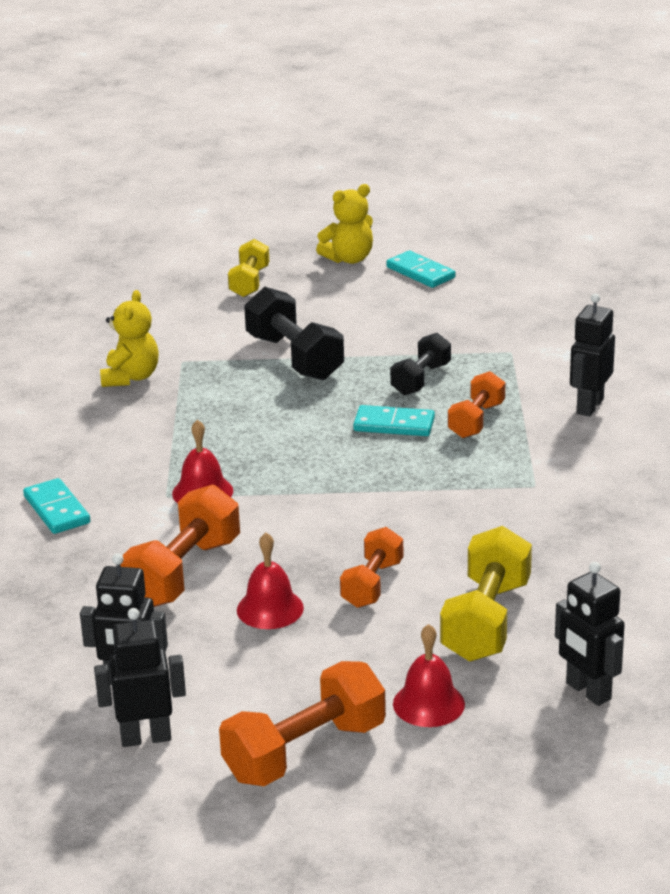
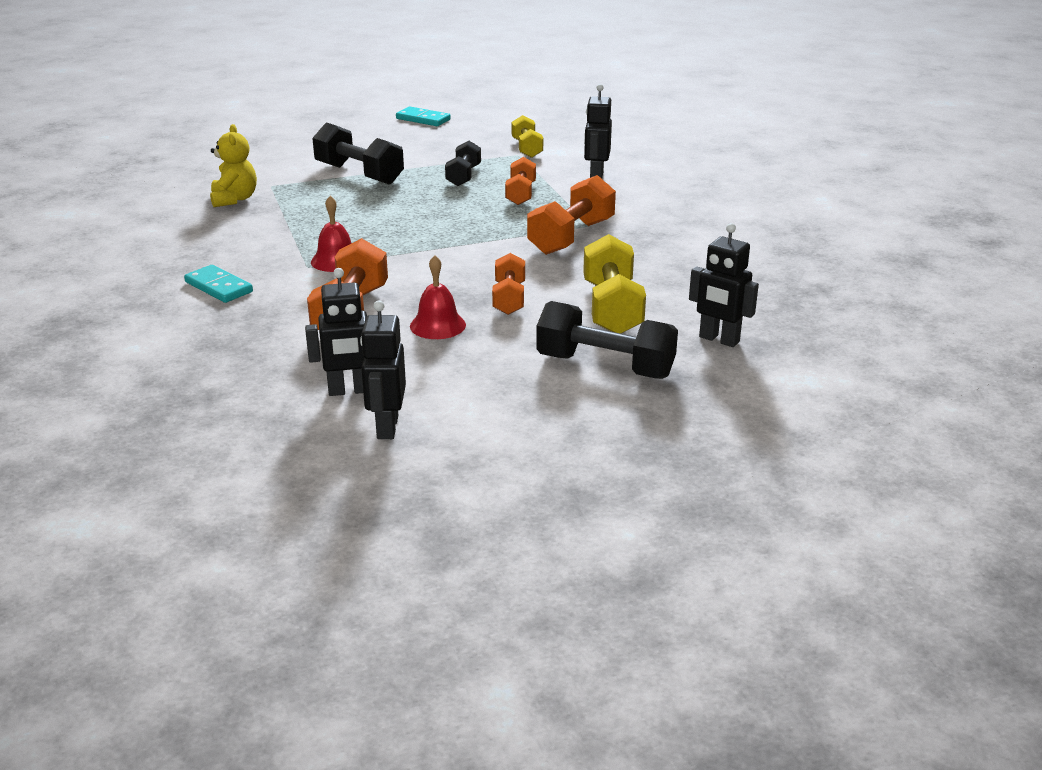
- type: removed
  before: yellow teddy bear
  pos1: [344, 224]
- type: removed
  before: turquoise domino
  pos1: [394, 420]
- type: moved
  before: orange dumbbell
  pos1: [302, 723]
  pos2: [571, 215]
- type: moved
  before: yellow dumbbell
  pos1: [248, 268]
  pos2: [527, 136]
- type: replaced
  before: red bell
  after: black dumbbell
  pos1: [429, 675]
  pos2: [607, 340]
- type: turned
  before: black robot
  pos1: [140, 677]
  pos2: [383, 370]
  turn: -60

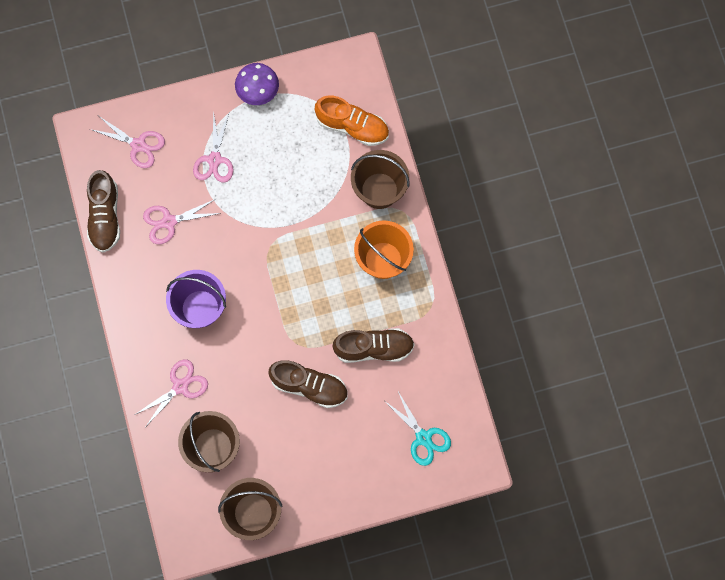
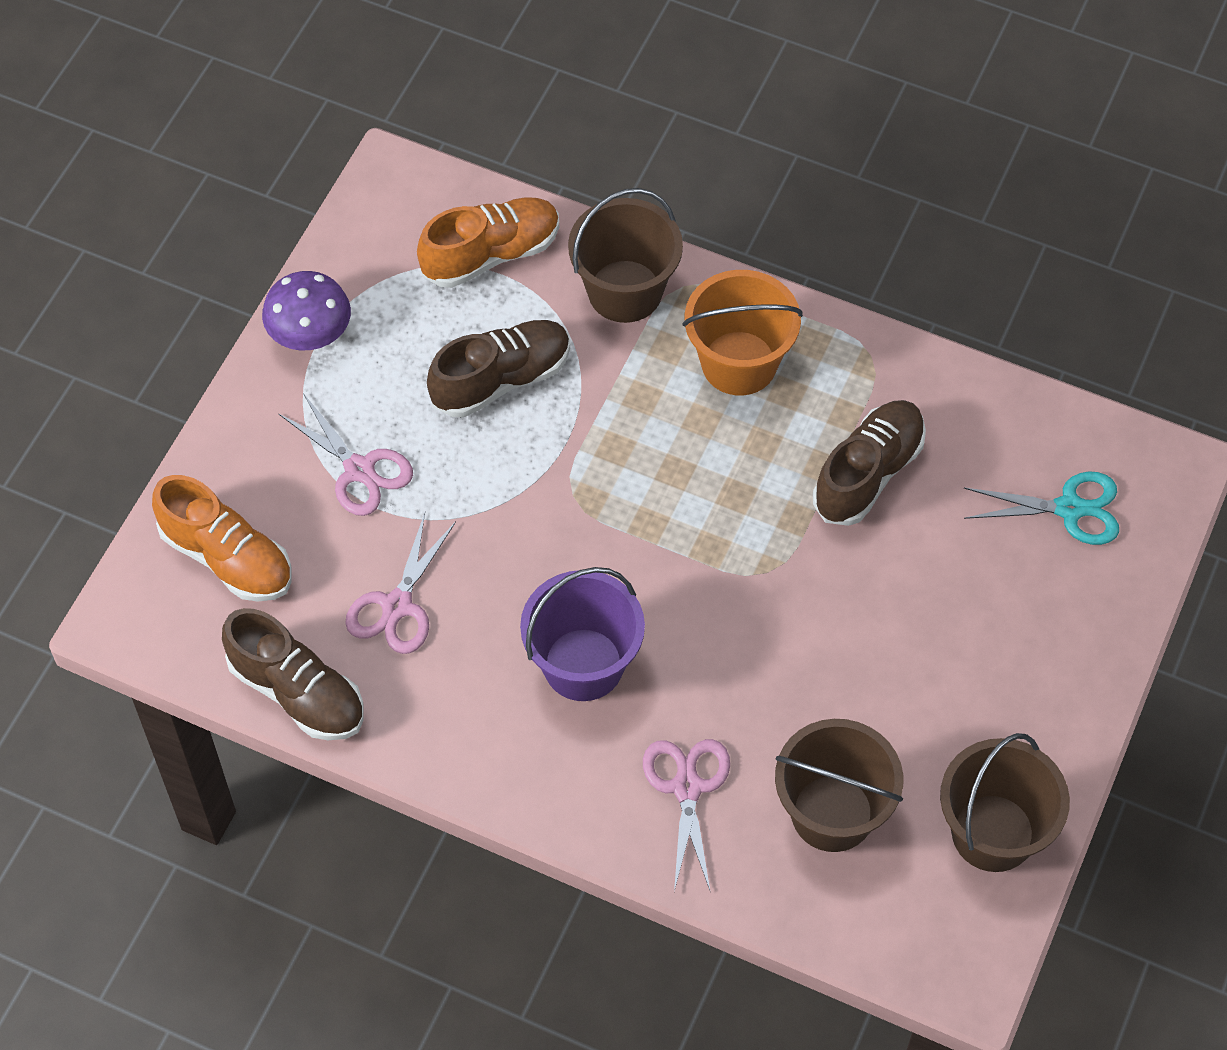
- type: moved
  before: brown shoe
  pos1: [307, 384]
  pos2: [498, 368]
- type: replaced
  before: pink scissors
  after: orange shoe
  pos1: [127, 142]
  pos2: [222, 538]

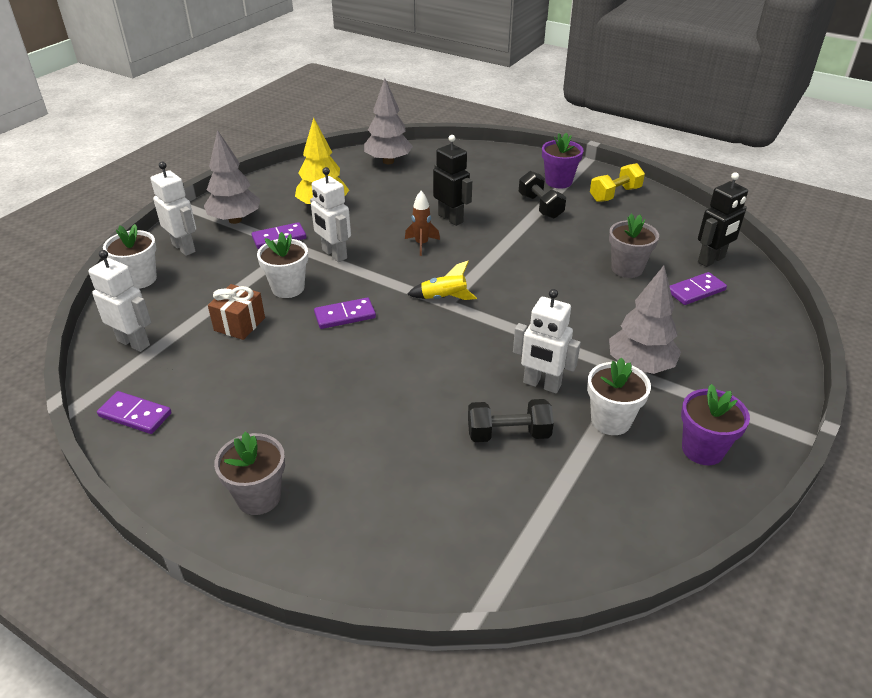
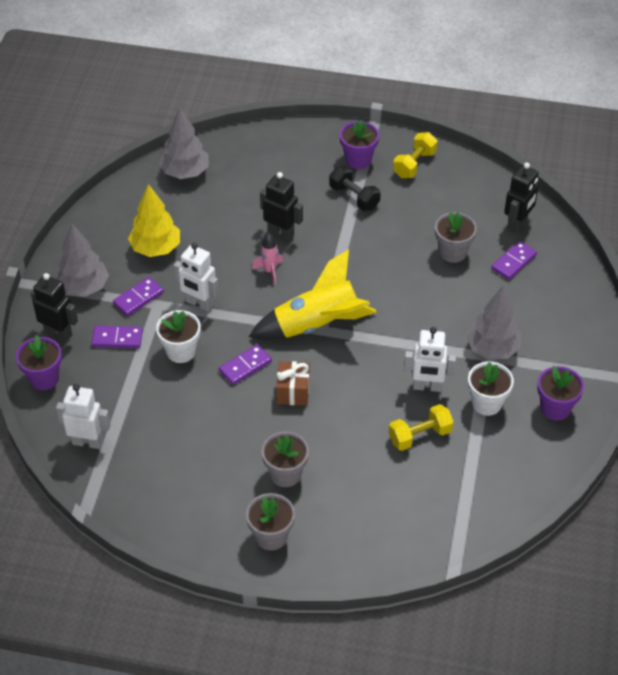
- type: added
  after: grey flower pot
  pos2: [285, 459]
- type: moved
  before: purple domino
  pos1: [134, 412]
  pos2: [117, 337]
- type: moved
  before: brown gift
  pos1: [236, 312]
  pos2: [293, 383]
- type: recoloured
  before: white flower pot
  after: purple flower pot
  pos1: [130, 256]
  pos2: [39, 362]
- type: recoloured
  before: white robot
  after: black robot
  pos1: [173, 209]
  pos2: [54, 307]
- type: recoloured
  before: brown rocket
  after: pink rocket
  pos1: [422, 223]
  pos2: [267, 259]
- type: recoloured
  before: black dumbbell
  after: yellow dumbbell
  pos1: [511, 420]
  pos2: [421, 427]
- type: resized
  before: yellow rocket
  pos1: [442, 280]
  pos2: [312, 294]
  scale: 2.16

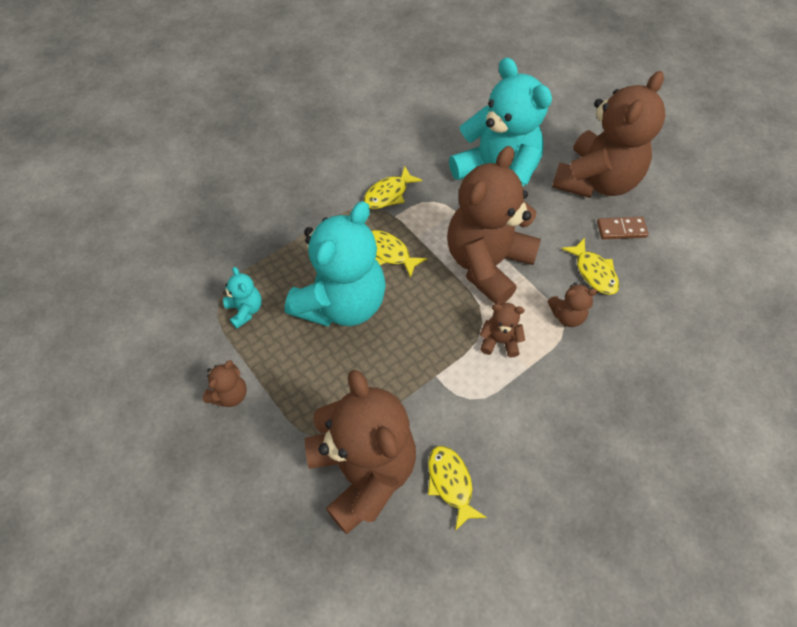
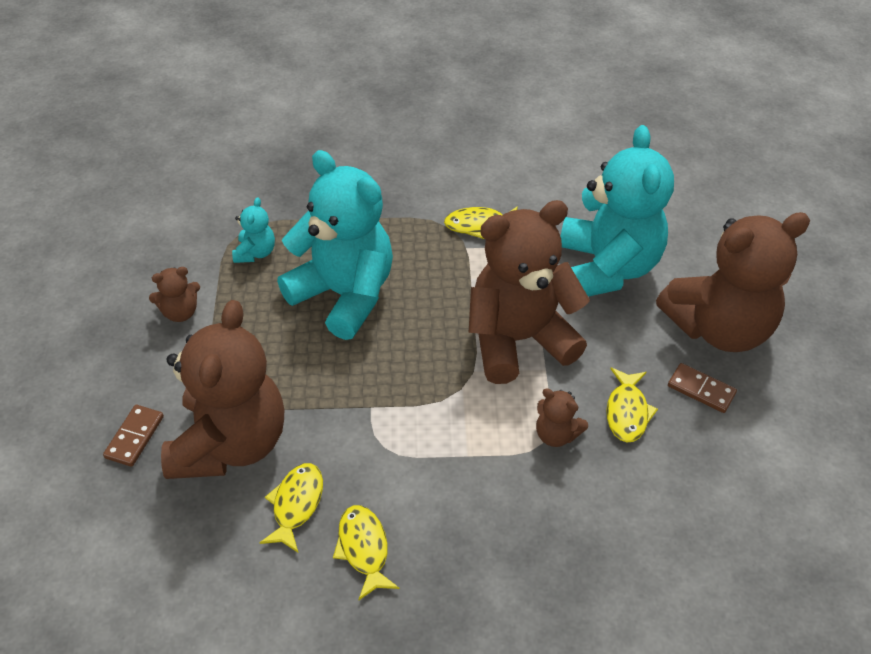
- type: removed
  before: brown teddy bear
  pos1: [502, 330]
- type: added
  after: brown domino
  pos2: [133, 436]
- type: moved
  before: yellow fish
  pos1: [399, 254]
  pos2: [366, 552]
- type: turned
  before: turquoise teddy bear
  pos1: [335, 264]
  pos2: [335, 245]
  turn: -120

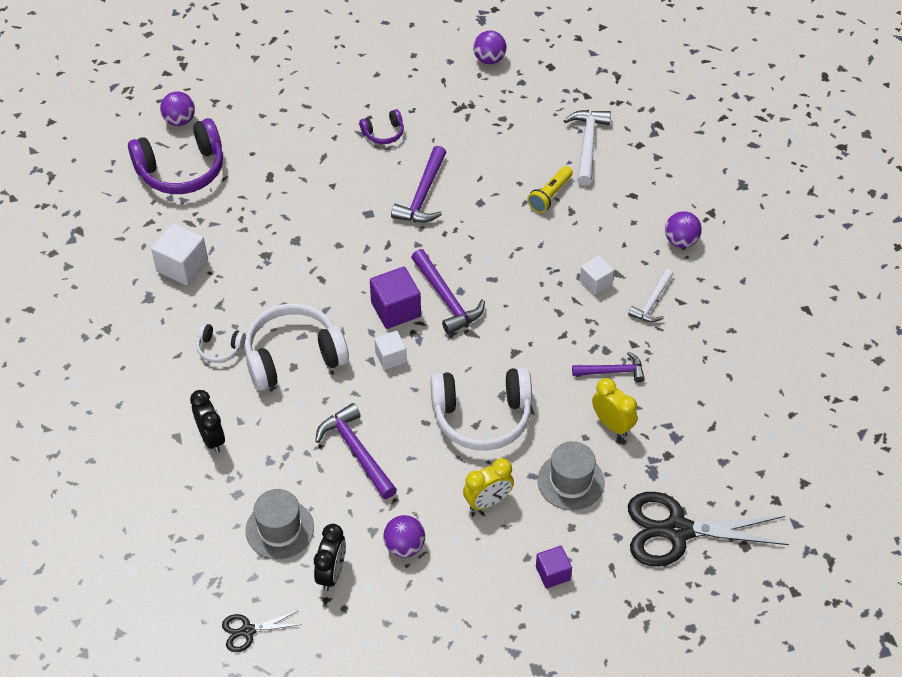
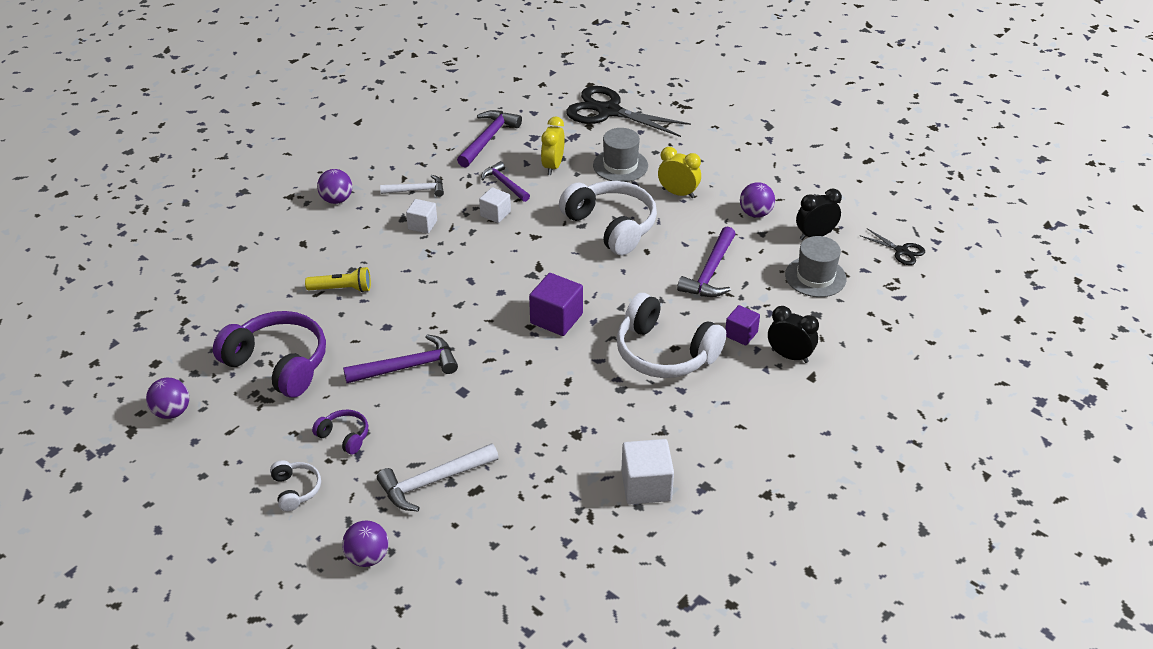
- type: moved
  before: purple headphones
  pos1: [175, 156]
  pos2: [269, 354]
- type: moved
  before: purple ball
  pos1: [177, 108]
  pos2: [365, 543]
- type: moved
  before: white headphones
  pos1: [221, 343]
  pos2: [295, 485]
- type: moved
  before: white cube
  pos1: [390, 350]
  pos2: [495, 205]
- type: moved
  before: purple hammer
  pos1: [448, 292]
  pos2: [489, 139]
- type: moved
  before: purple cube
  pos1: [554, 567]
  pos2: [742, 325]
- type: moved
  before: white hammer
  pos1: [587, 148]
  pos2: [438, 477]
- type: turned
  before: black clock
  pos1: [207, 421]
  pos2: [793, 334]
  turn: 90
- type: turned
  before: black scissors
  pos1: [708, 529]
  pos2: [628, 111]
  turn: 150

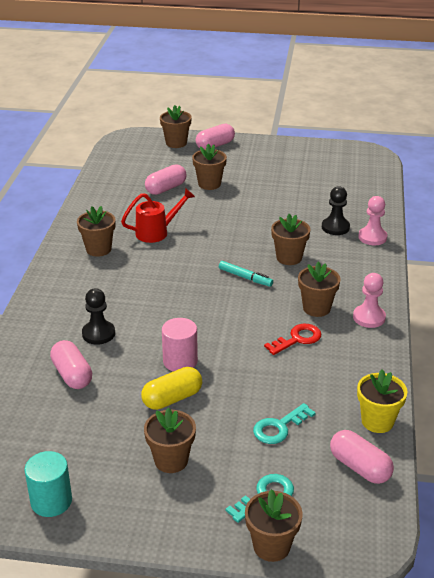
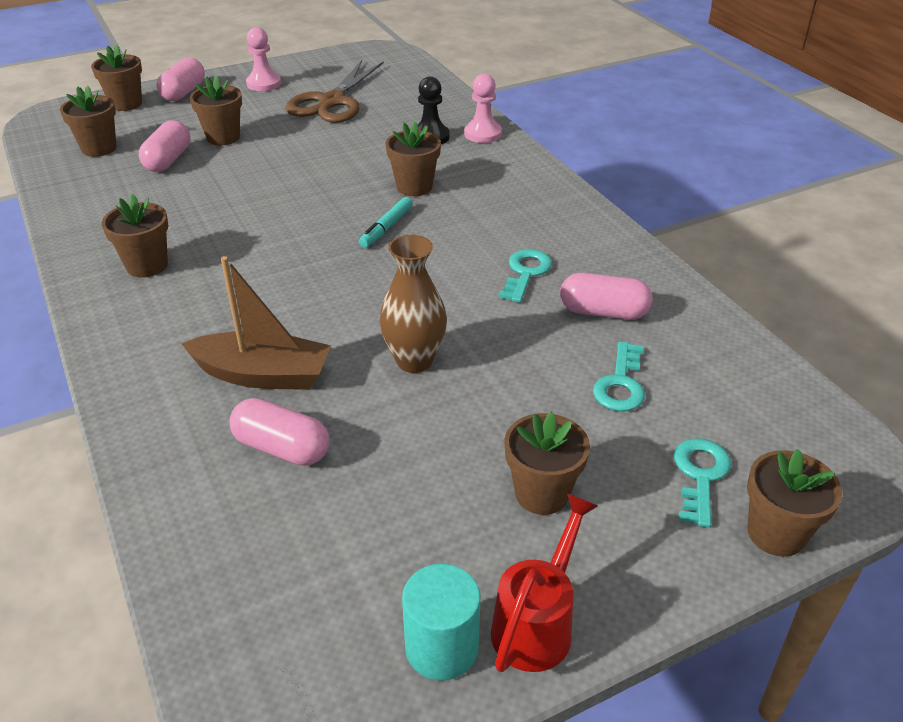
- type: removed
  before: yellow capsule
  pos1: [171, 388]
- type: removed
  before: yellow flower pot
  pos1: [382, 401]
- type: added
  after: brown scissors
  pos2: [334, 91]
- type: moved
  before: red watering can
  pos1: [158, 215]
  pos2: [544, 582]
- type: moved
  before: brown flower pot
  pos1: [319, 289]
  pos2: [88, 121]
- type: moved
  before: pink capsule
  pos1: [362, 457]
  pos2: [606, 296]
- type: moved
  before: pink pawn
  pos1: [369, 300]
  pos2: [263, 59]
- type: replaced
  before: black pawn
  after: brown boat
  pos1: [98, 316]
  pos2: [256, 323]
- type: replaced
  before: pink cylinder
  after: brown vase
  pos1: [180, 345]
  pos2: [413, 304]
- type: recoloured
  before: red key
  after: turquoise key
  pos1: [292, 339]
  pos2: [525, 276]
- type: turned
  before: turquoise marker
  pos1: [246, 274]
  pos2: [386, 222]
  turn: 120

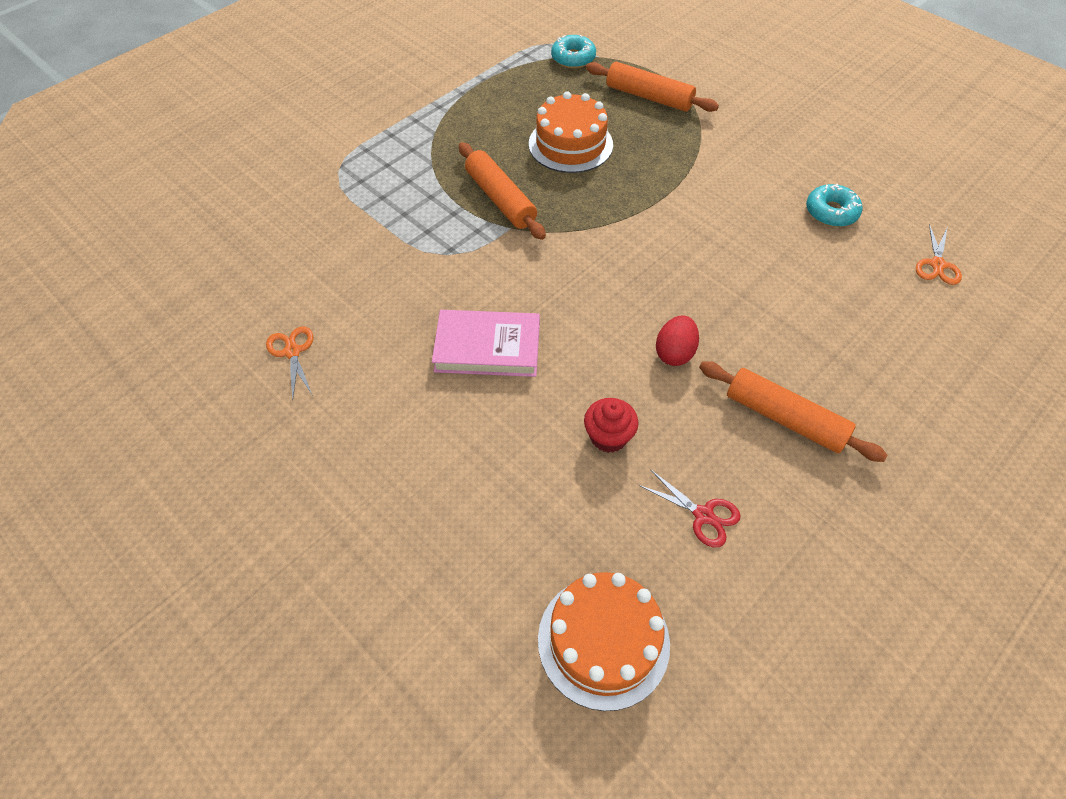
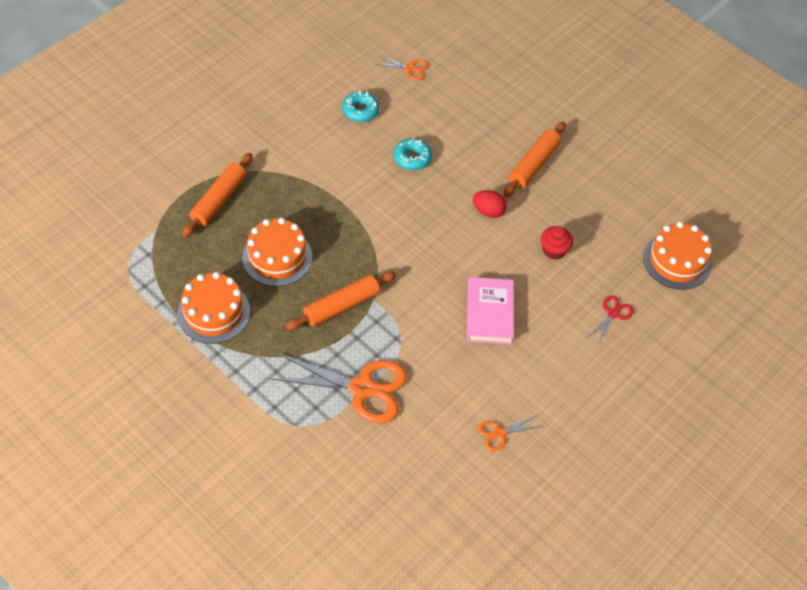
- type: added
  after: orange cake
  pos2: [213, 308]
- type: added
  after: orange scissors
  pos2: [339, 388]
- type: moved
  before: turquoise donut
  pos1: [573, 51]
  pos2: [413, 154]
- type: moved
  before: red scissors
  pos1: [689, 508]
  pos2: [611, 319]

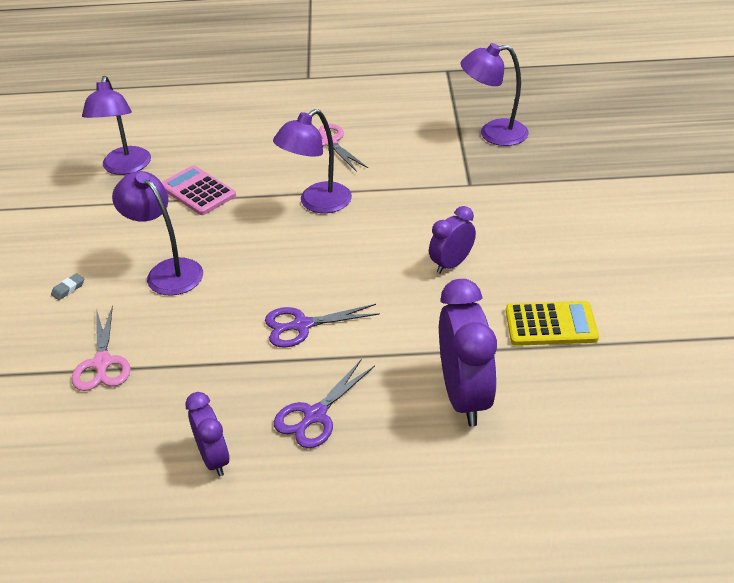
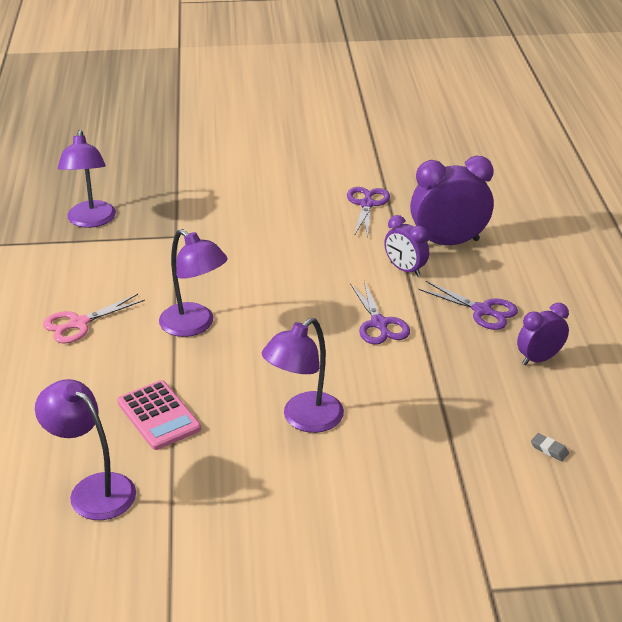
- type: removed
  before: pink scissors
  pos1: [101, 348]
- type: moved
  before: grey eraser
  pos1: [67, 286]
  pos2: [550, 447]
- type: moved
  before: purple clock
  pos1: [452, 240]
  pos2: [406, 246]
- type: replaced
  before: yellow calculator
  after: purple scissors
  pos1: [552, 323]
  pos2: [368, 212]
- type: turned
  before: purple lamp
  pos1: [116, 125]
  pos2: [85, 449]
  turn: -135
- type: turned
  before: pink calculator
  pos1: [198, 190]
  pos2: [159, 415]
  turn: -75

